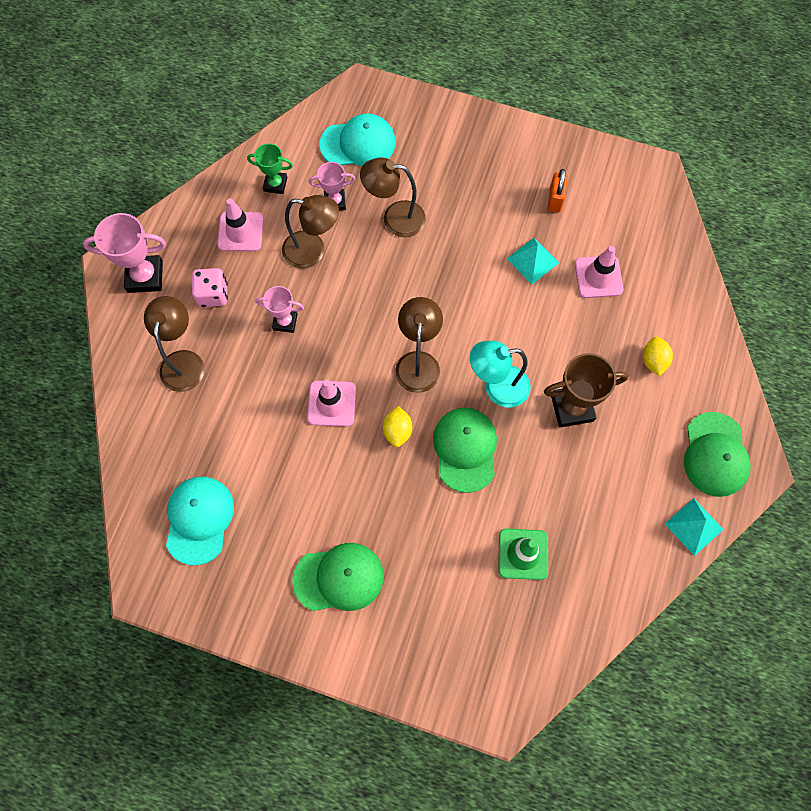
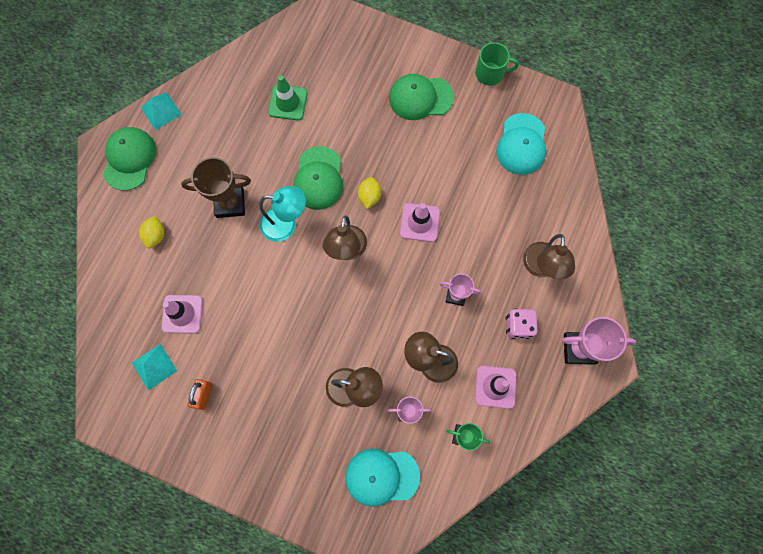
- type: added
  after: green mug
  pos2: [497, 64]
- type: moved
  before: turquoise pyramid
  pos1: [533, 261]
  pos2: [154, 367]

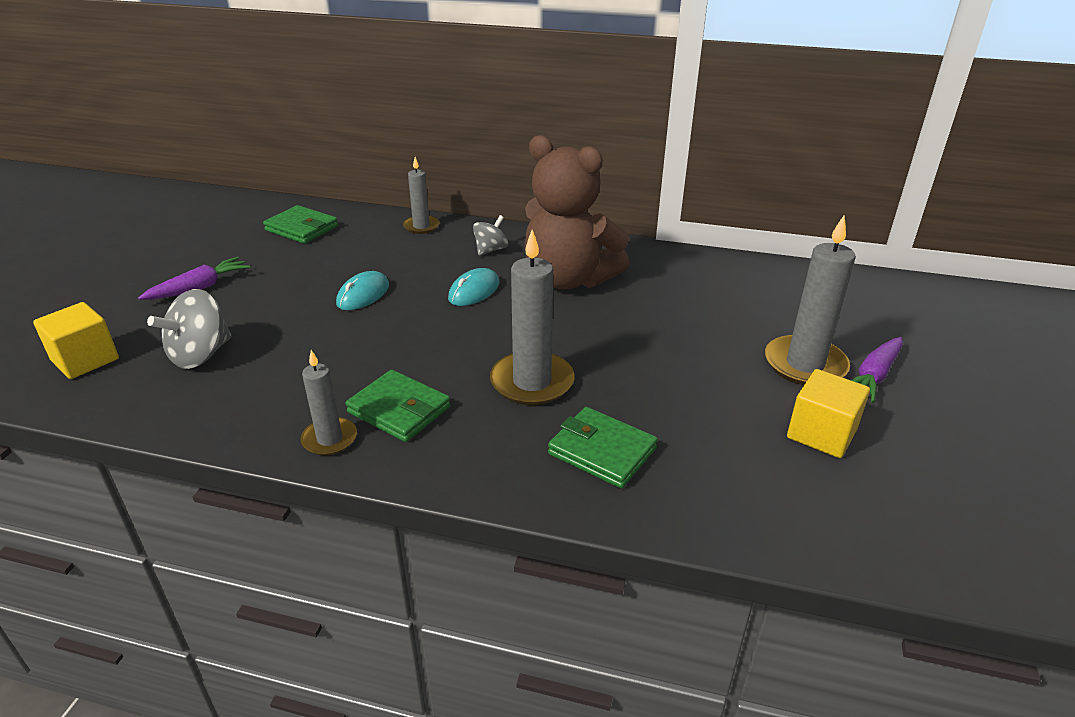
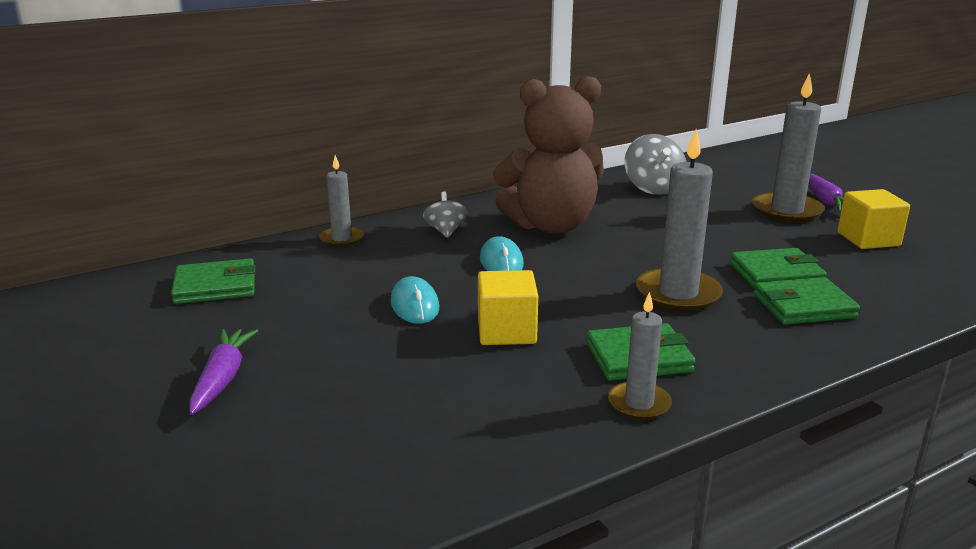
- type: added
  after: green wallet
  pos2: [778, 268]
- type: moved
  before: yellow cube
  pos1: [76, 340]
  pos2: [508, 307]
- type: moved
  before: grey spinning top
  pos1: [189, 329]
  pos2: [655, 164]

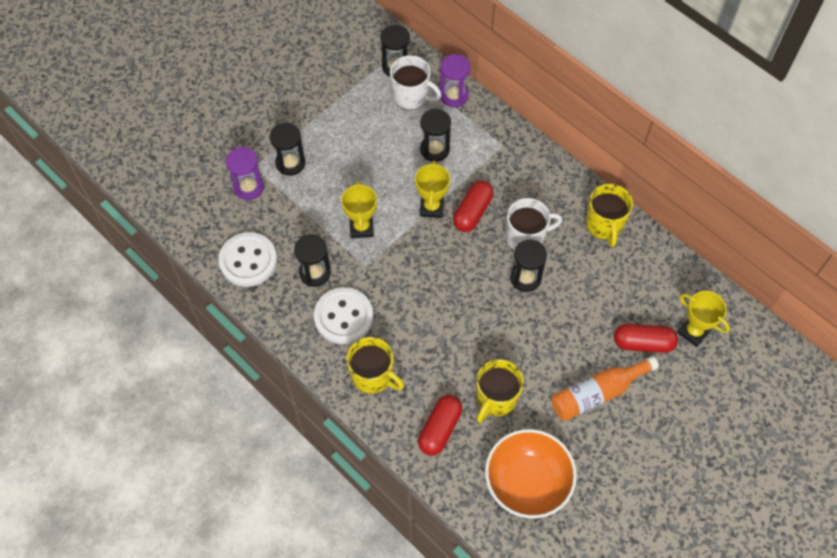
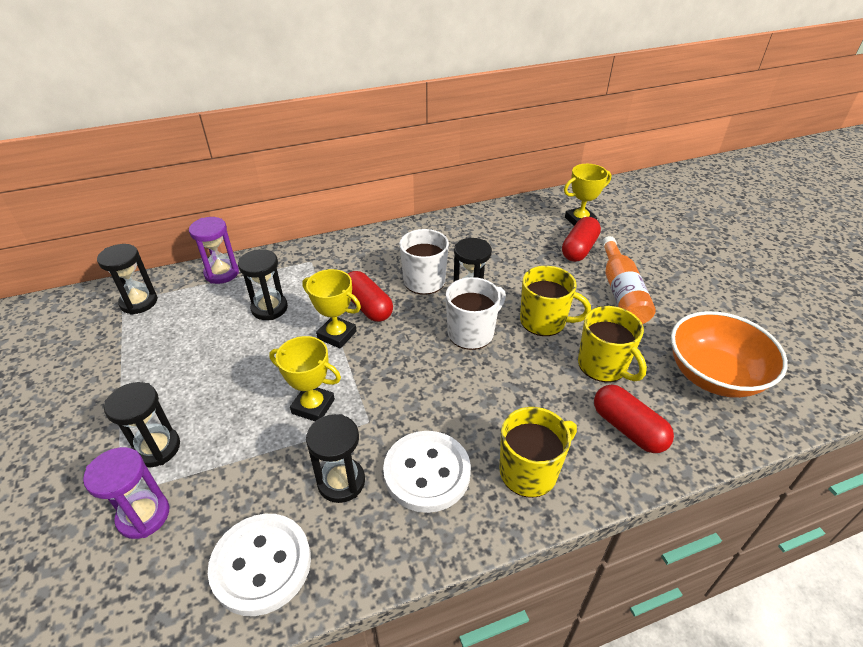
- type: moved
  before: white mug
  pos1: [416, 82]
  pos2: [476, 313]
- type: moved
  before: yellow mug
  pos1: [609, 215]
  pos2: [555, 301]

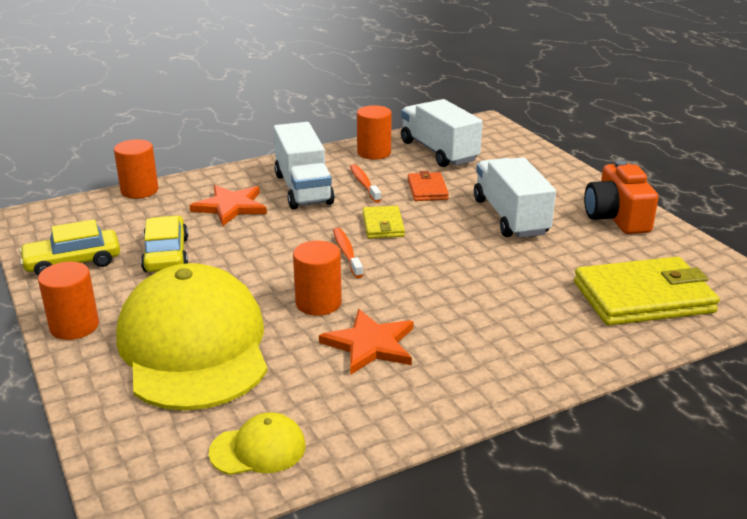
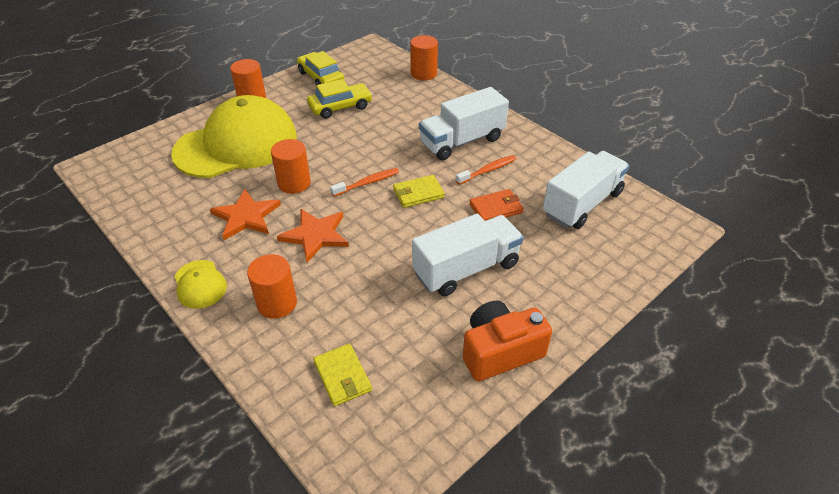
- type: moved
  before: orange star
  pos1: [228, 205]
  pos2: [313, 236]
- type: moved
  before: yellow cap
  pos1: [257, 443]
  pos2: [200, 284]
- type: moved
  before: orange cylinder
  pos1: [374, 132]
  pos2: [272, 286]
- type: resized
  before: yellow wallet
  pos1: [647, 291]
  pos2: [342, 374]
  scale: 0.51

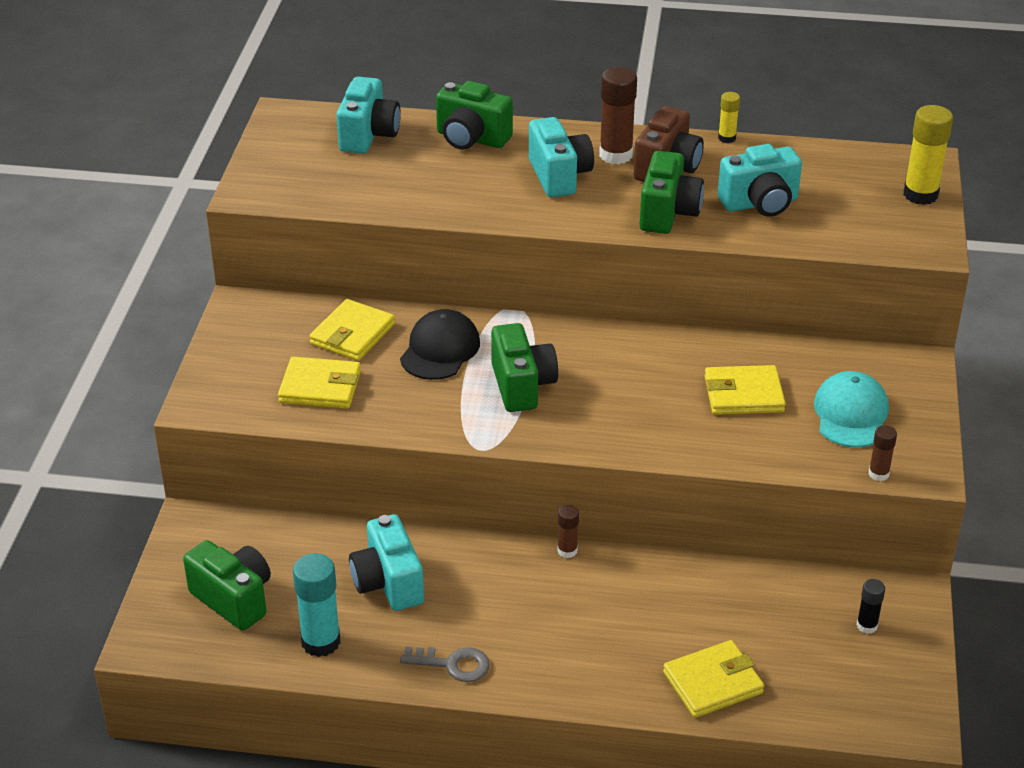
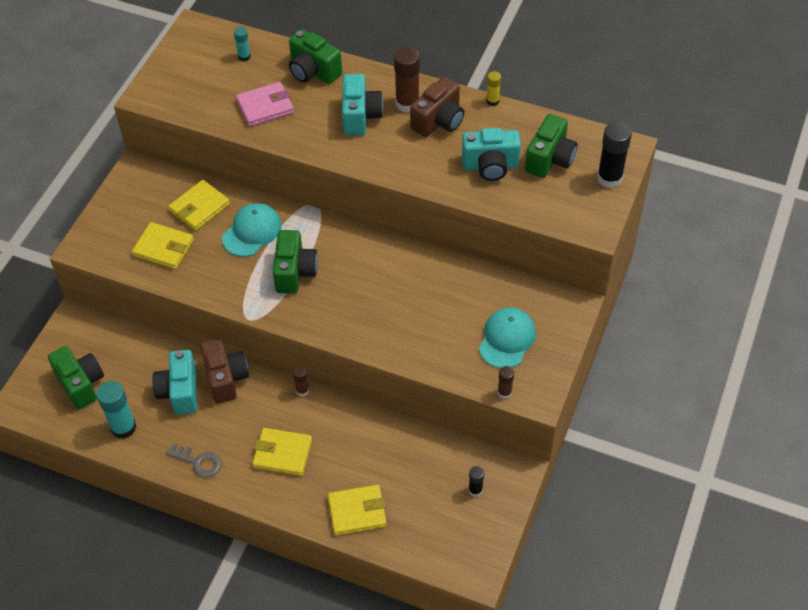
- type: added
  after: brown camera
  pos2: [224, 370]
- type: added
  after: pink wallet
  pos2: [265, 104]
- type: moved
  before: green camera
  pos1: [671, 192]
  pos2: [551, 146]
- type: moved
  before: yellow wallet
  pos1: [745, 390]
  pos2: [282, 452]
- type: replaced
  before: turquoise camera
  after: turquoise glue stick
  pos1: [368, 115]
  pos2: [242, 44]
- type: recoloured
  before: black cap
  after: turquoise cap
  pos1: [440, 344]
  pos2: [252, 230]
- type: recoloured
  before: yellow glue stick
  after: black glue stick
  pos1: [928, 155]
  pos2: [614, 155]

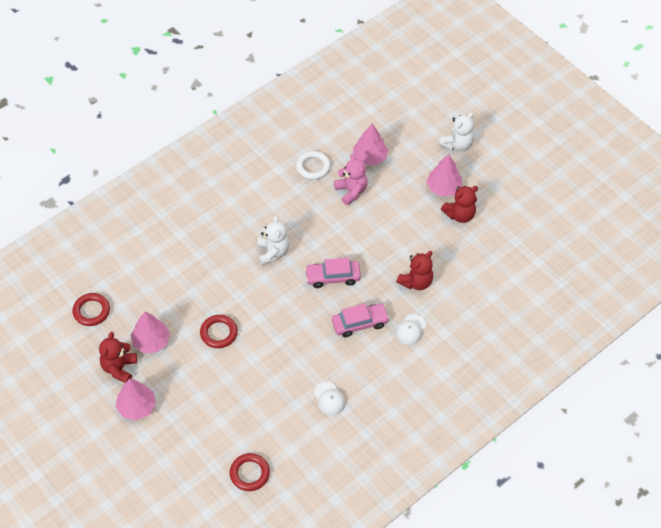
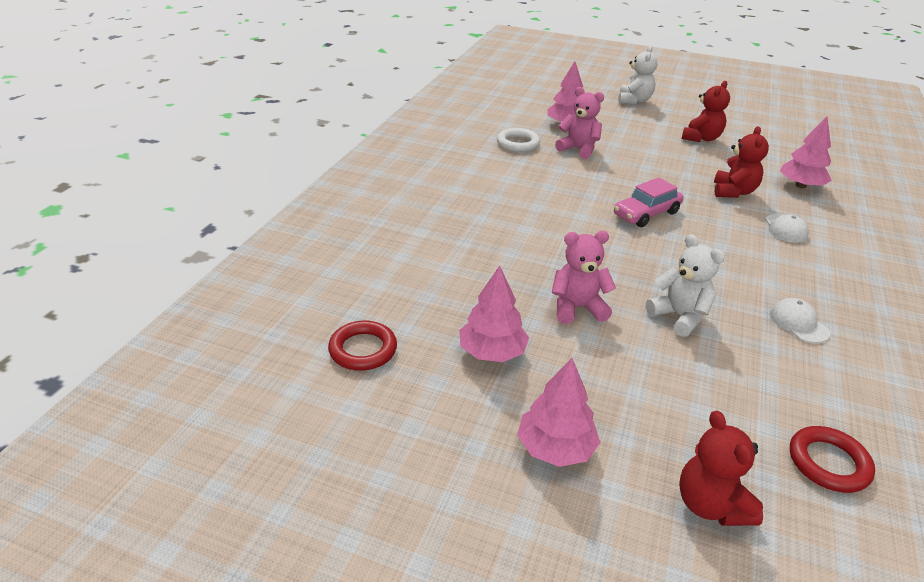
- type: removed
  before: pink car
  pos1: [361, 320]
- type: moved
  before: red teddy bear
  pos1: [118, 357]
  pos2: [721, 468]
- type: moved
  before: white teddy bear
  pos1: [273, 240]
  pos2: [685, 285]
- type: moved
  before: pink tree
  pos1: [444, 175]
  pos2: [806, 152]
- type: replaced
  before: red ring
  after: pink teddy bear
  pos1: [219, 331]
  pos2: [584, 277]
- type: turned
  before: white cap
  pos1: [329, 399]
  pos2: [800, 320]
  turn: -150

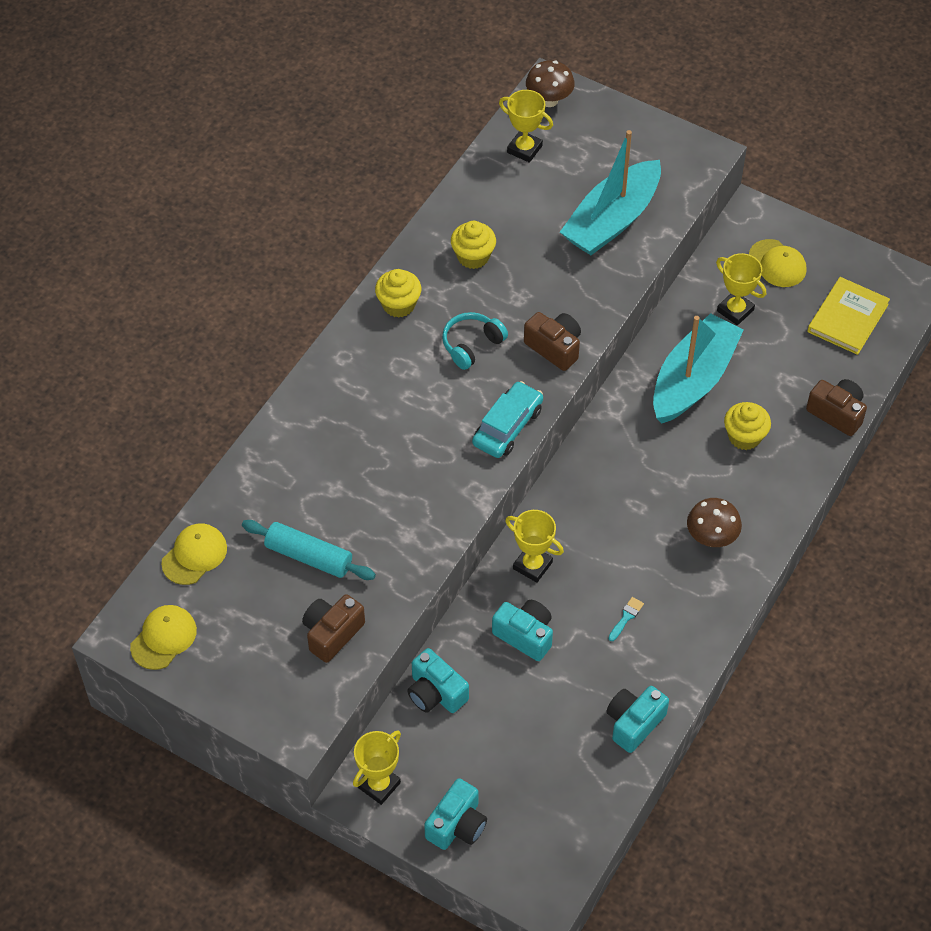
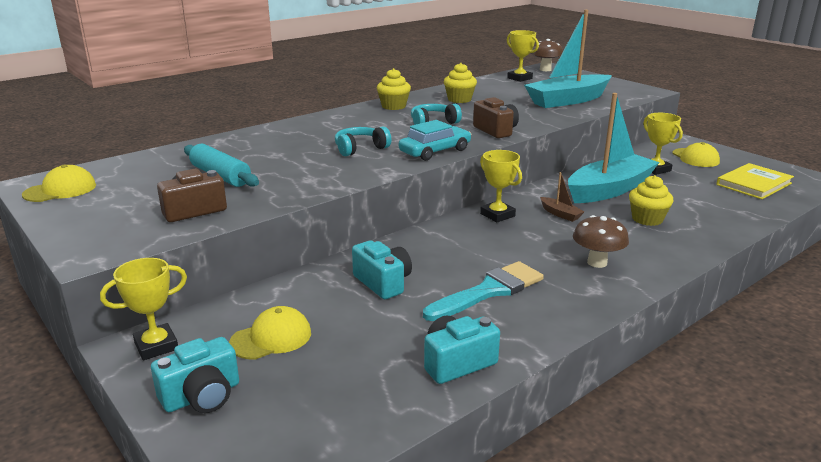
- type: removed
  before: turquoise camera
  pos1: [438, 680]
- type: removed
  before: brown camera
  pos1: [836, 407]
- type: added
  after: turquoise headphones
  pos2: [363, 141]
- type: added
  after: brown boat
  pos2: [562, 197]
- type: moved
  before: yellow cap
  pos1: [194, 554]
  pos2: [270, 333]
- type: moved
  before: yellow trophy
  pos1: [534, 546]
  pos2: [501, 186]
- type: resized
  before: turquoise brush
  pos1: [626, 619]
  pos2: [483, 291]
  scale: 2.49

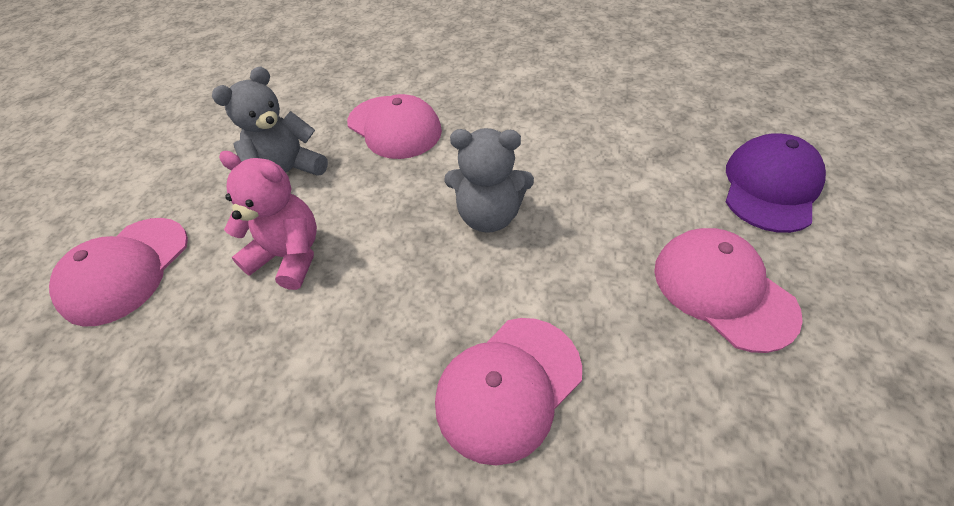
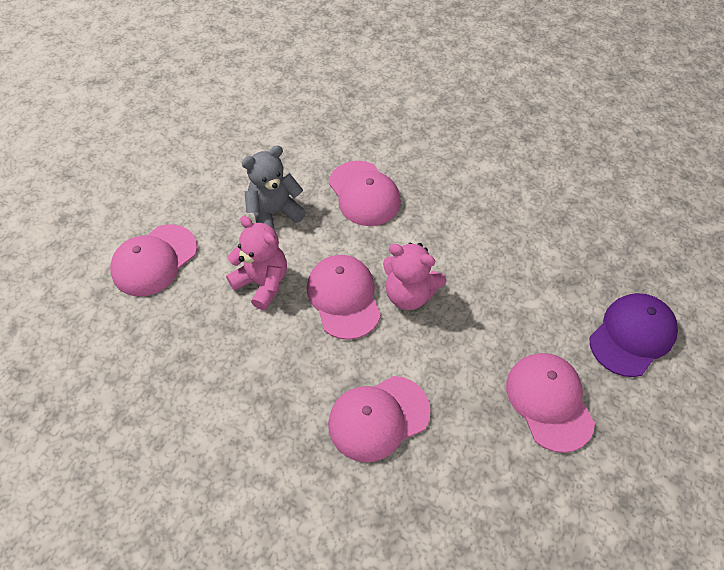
- type: added
  after: pink cap
  pos2: [344, 297]
- type: recoloured
  before: grey teddy bear
  after: pink teddy bear
  pos1: [489, 180]
  pos2: [415, 276]

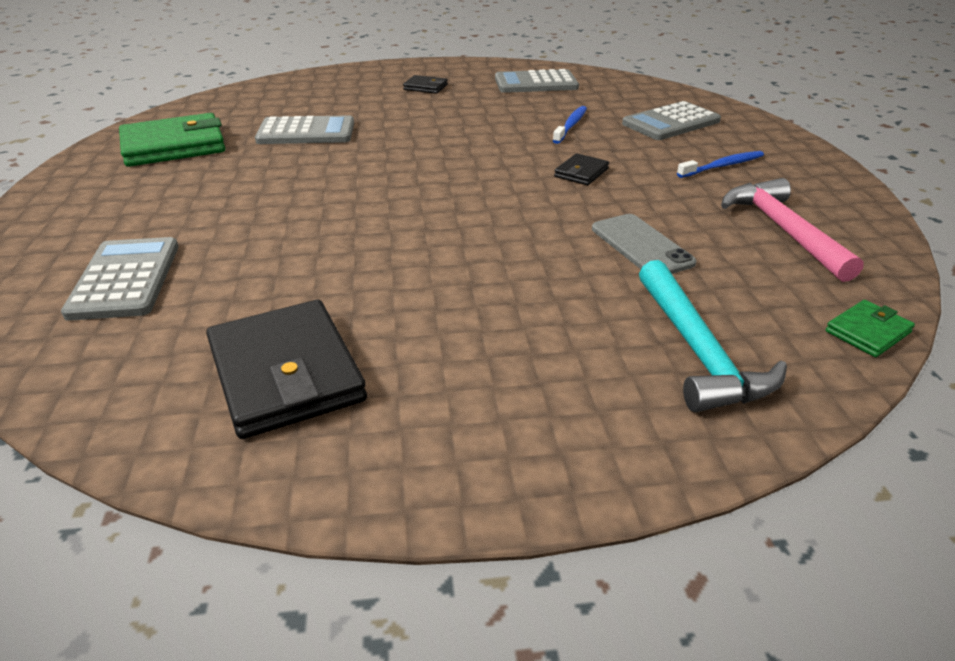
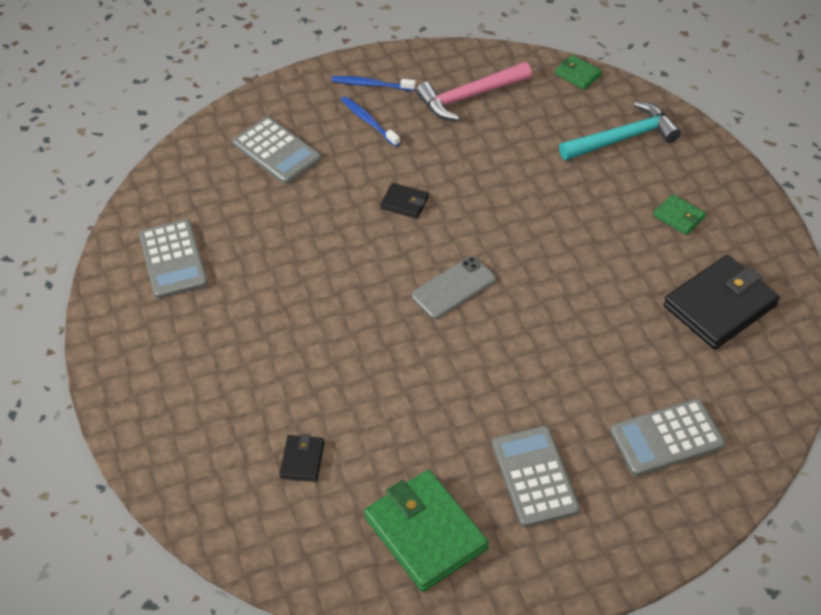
- type: added
  after: green wallet
  pos2: [679, 214]
- type: moved
  before: grey calculator
  pos1: [304, 129]
  pos2: [536, 476]
- type: moved
  before: black wallet
  pos1: [425, 84]
  pos2: [301, 458]
- type: moved
  before: blue toothbrush
  pos1: [570, 125]
  pos2: [373, 83]
- type: moved
  before: grey phone
  pos1: [644, 244]
  pos2: [454, 287]

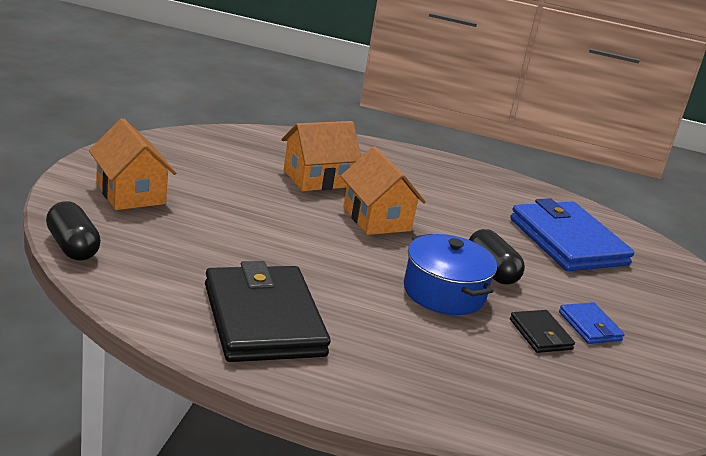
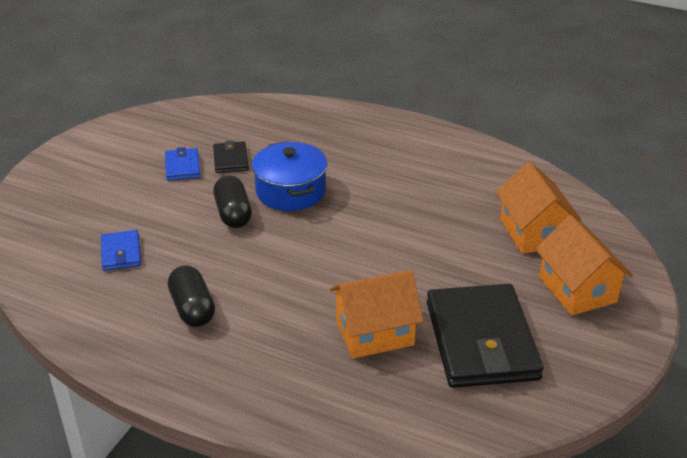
- type: moved
  before: black capsule
  pos1: [73, 231]
  pos2: [191, 296]
- type: moved
  before: black wallet
  pos1: [268, 311]
  pos2: [485, 336]
- type: moved
  before: orange house
  pos1: [383, 191]
  pos2: [538, 208]
- type: resized
  before: blue wallet
  pos1: [572, 234]
  pos2: [121, 250]
  scale: 0.46

